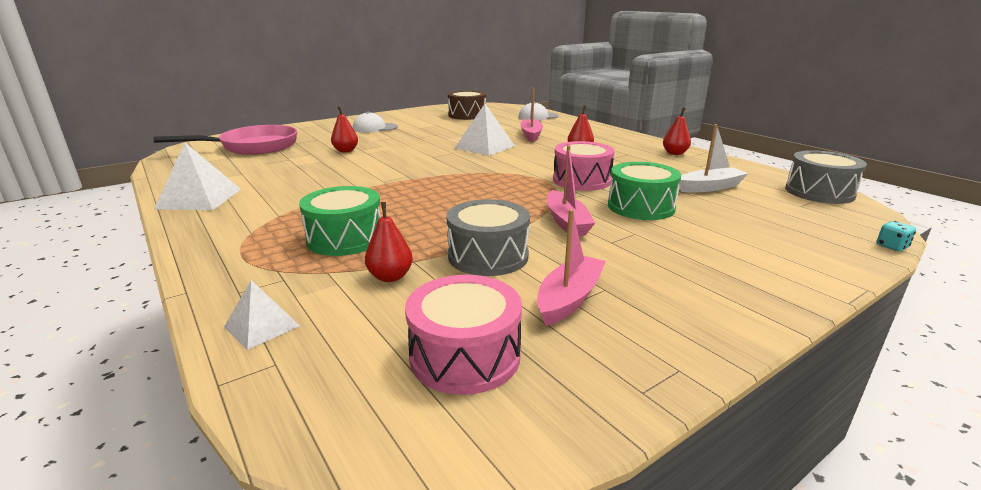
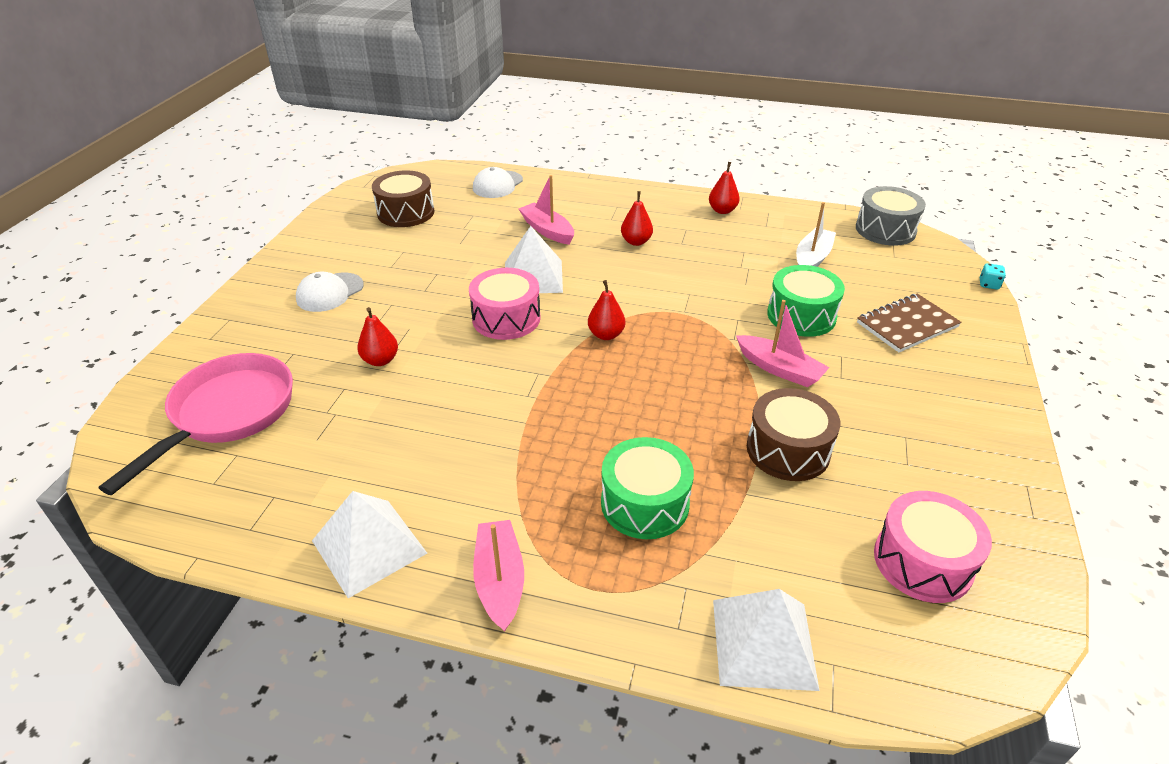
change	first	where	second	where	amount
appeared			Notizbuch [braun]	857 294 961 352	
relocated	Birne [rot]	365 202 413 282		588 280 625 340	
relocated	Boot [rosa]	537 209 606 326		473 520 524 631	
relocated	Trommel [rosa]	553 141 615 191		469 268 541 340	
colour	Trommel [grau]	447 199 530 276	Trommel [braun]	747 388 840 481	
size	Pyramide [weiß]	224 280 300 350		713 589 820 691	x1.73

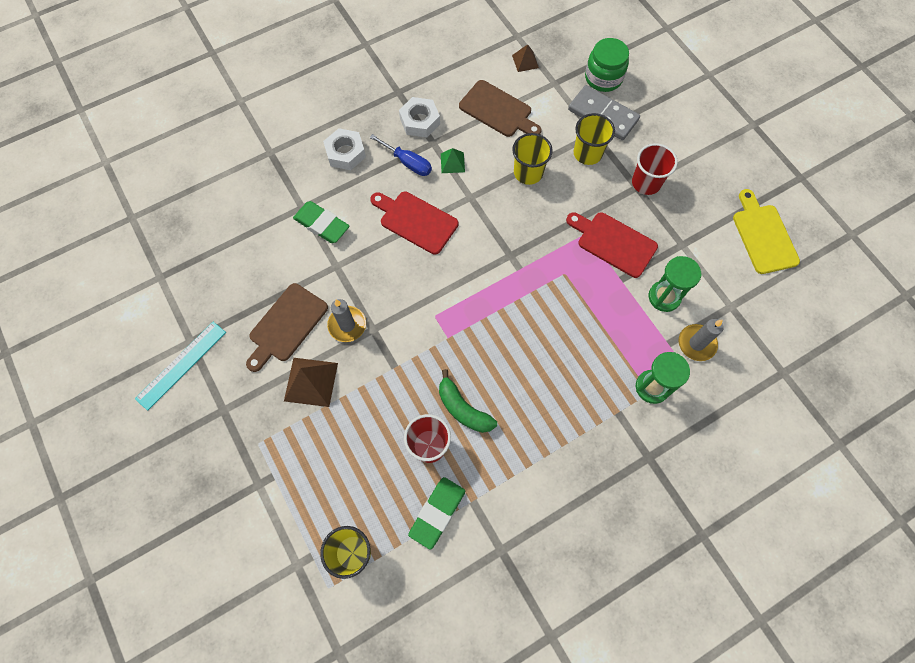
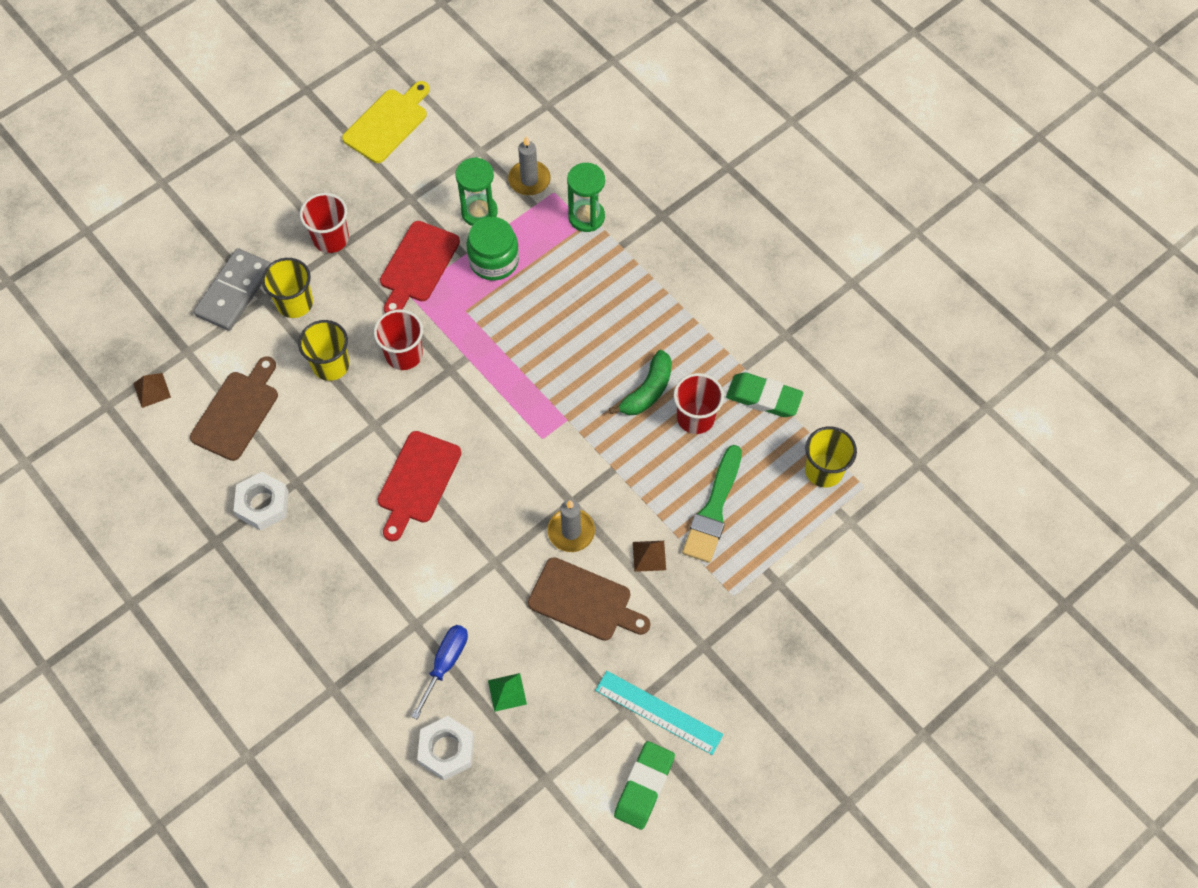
change	first	where	second	where	amount
appeared			Becher [rot]	374 309 423 370	
appeared			Pinsel [grün]	682 445 742 563	
relocated	Radiergummi [grün]	293 201 349 243		614 741 675 830	
relocated	Sechskantmutter [weiß]	323 128 366 170		417 716 474 780	
relocated	Schraubenzieher [blau]	369 134 432 176		411 625 468 719	
relocated	Pyramide [grün]	441 148 465 173		488 673 527 712	
relocated	Einmachglas [grün]	585 38 629 92		467 217 519 281	
spun	Schneidebrett [gelb]	733 189 800 274		342 81 430 163	150 degrees clockwise
size	Pyramide [braun]	284 358 338 407		633 541 666 572	x0.58

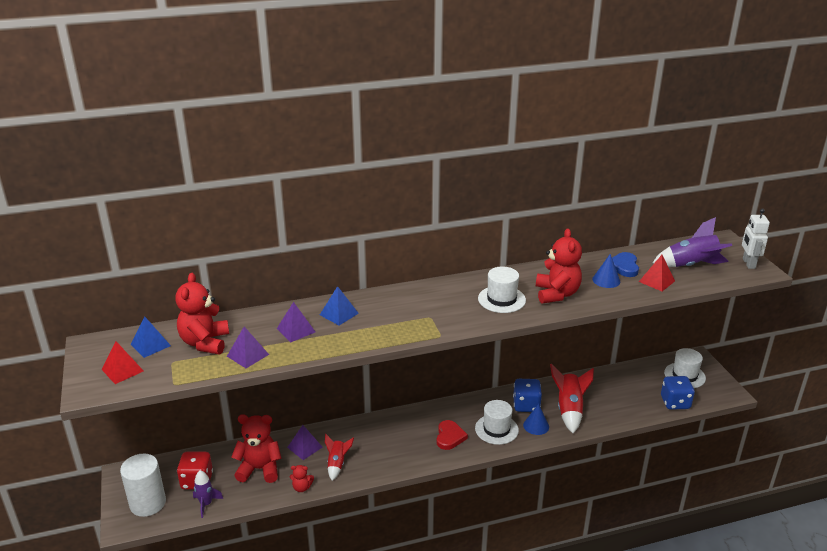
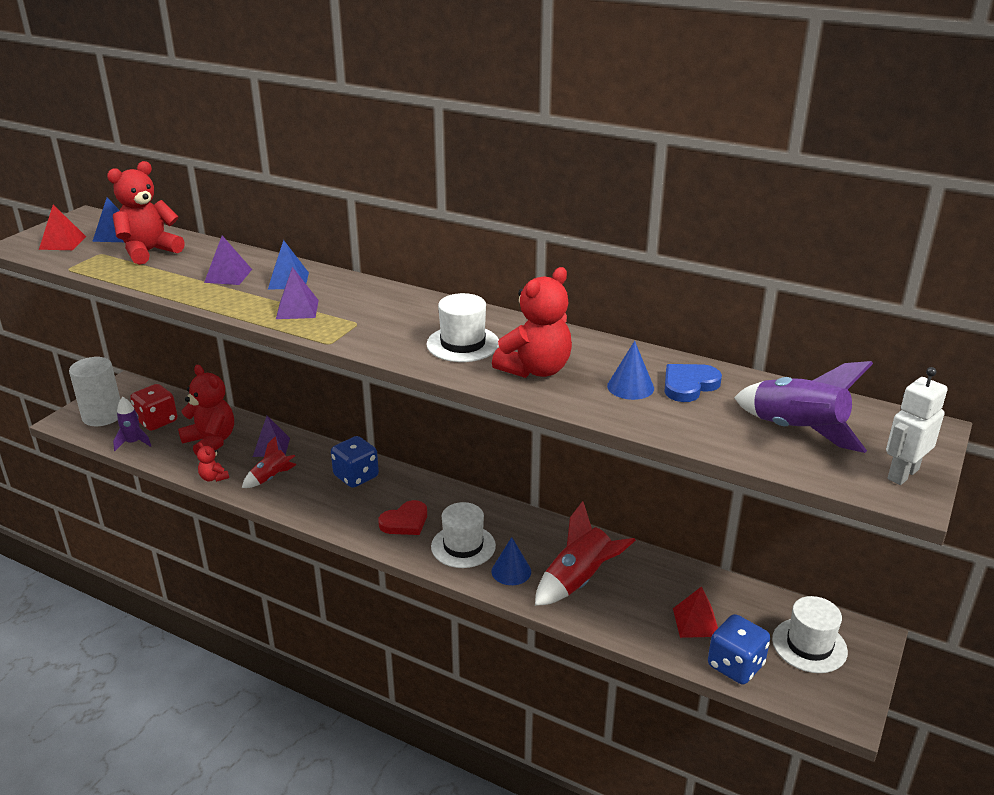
change	first	where	second	where	amount
relocated	Pyramide [lila]	227 327 269 368		276 267 319 319	
relocated	Spielwürfel [blau]	513 379 542 412		331 436 379 488	
relocated	Pyramide [rot]	639 255 675 291		673 586 718 638	

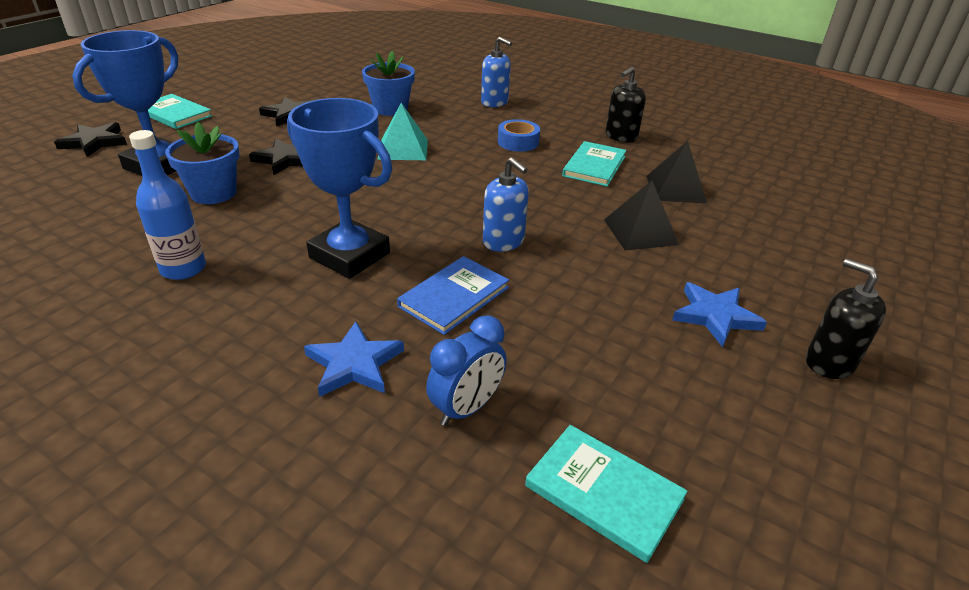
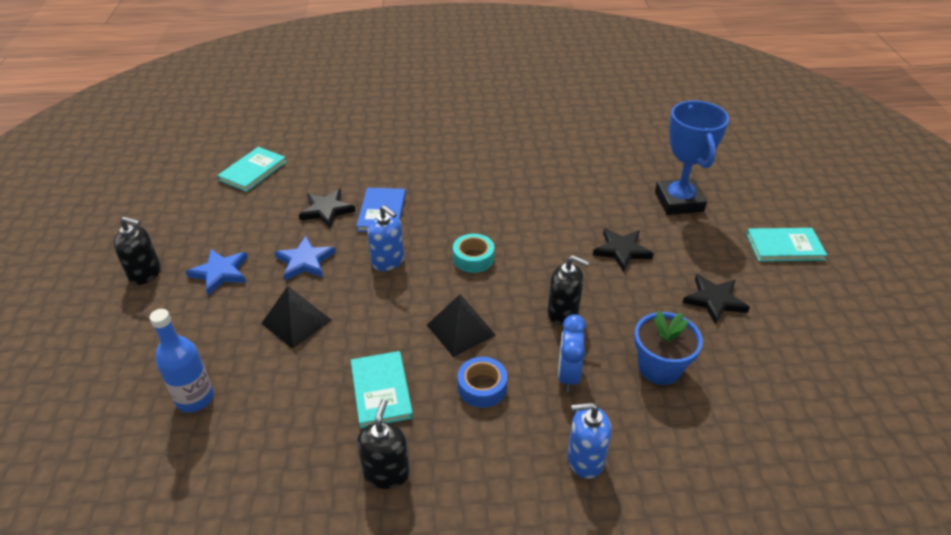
change	first	where	second	where	amount
missing	Blumentopf [blau]	165 122 239 204			
missing	Pokal [blau]	287 98 392 279			
appeared			Klebeband [türkis]	453 234 494 273	
relocated	Stern [schwarz]	54 122 127 157		299 189 356 228	
relocated	Flasche [blau]	129 130 206 280		149 309 214 412	
relocated	Stern [blau]	304 321 404 397		275 236 336 280	
relocated	Wecker [blau]	426 315 506 426		558 314 586 392	
relocated	Pyramide [schwarz]	646 141 707 203		427 294 496 357	
exchanged	Pyramide [türkis]	377 103 428 160	Seifenspender [schwarz]	547 255 589 325	
spun	Seifenspender [blau]	483 157 529 252		367 205 404 271	150 degrees counterclockwise
spun	Buch [türkis]	525 425 688 563		217 147 286 192	60 degrees counterclockwise

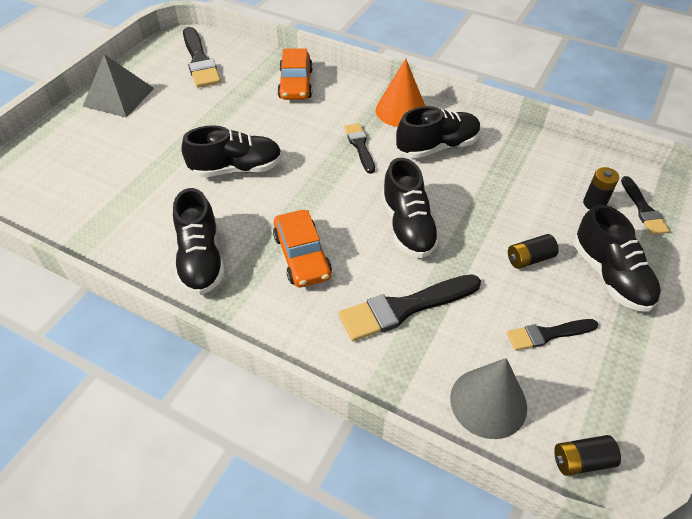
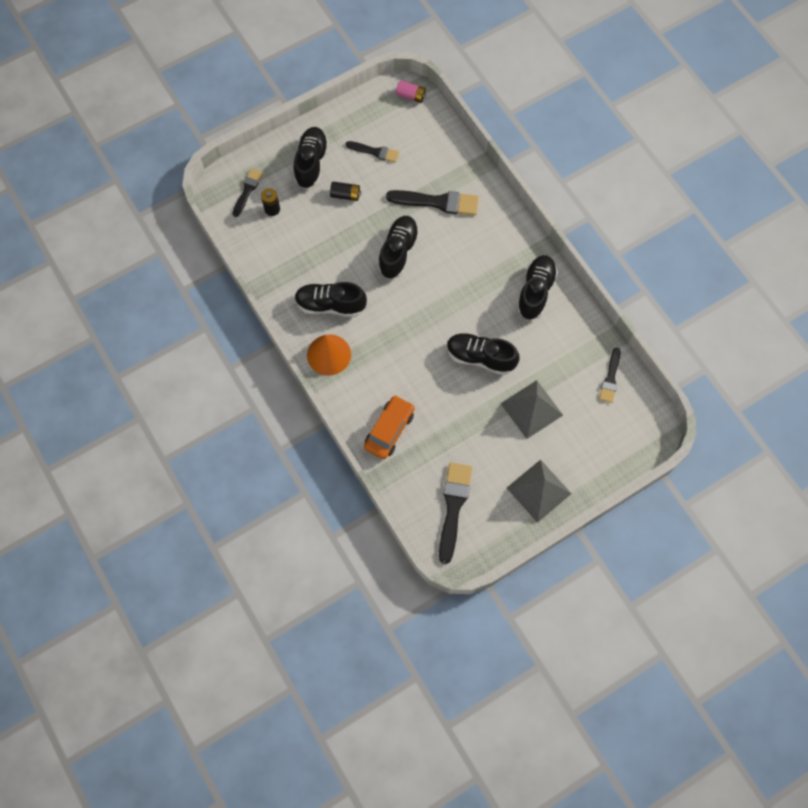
change	first	where	second	where	amount
missing	Auto [orange]	273 210 332 287			
missing	Kegel [grau]	450 358 527 439			
appeared			Pyramide [grau]	500 380 563 439	
relocated	Pinsel [schwarz]	344 123 375 174		599 348 621 403	
colour	Batterie [schwarz]	554 435 621 476	Batterie [rosa]	396 80 426 103	

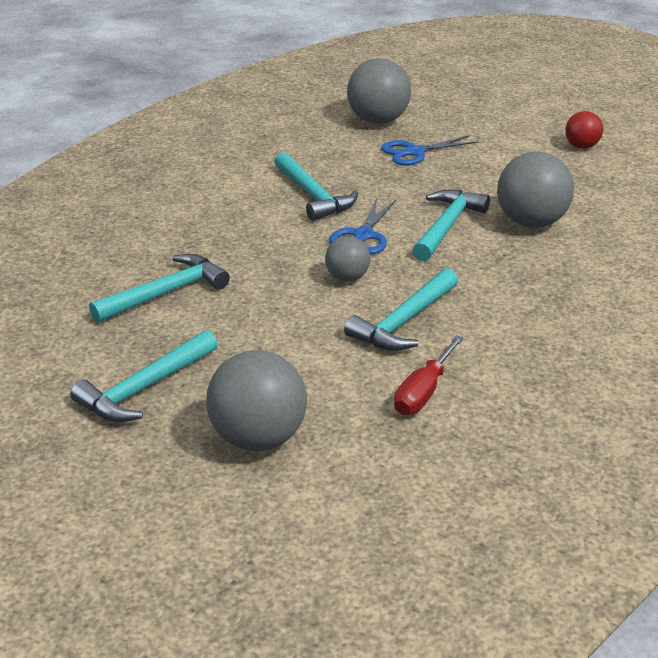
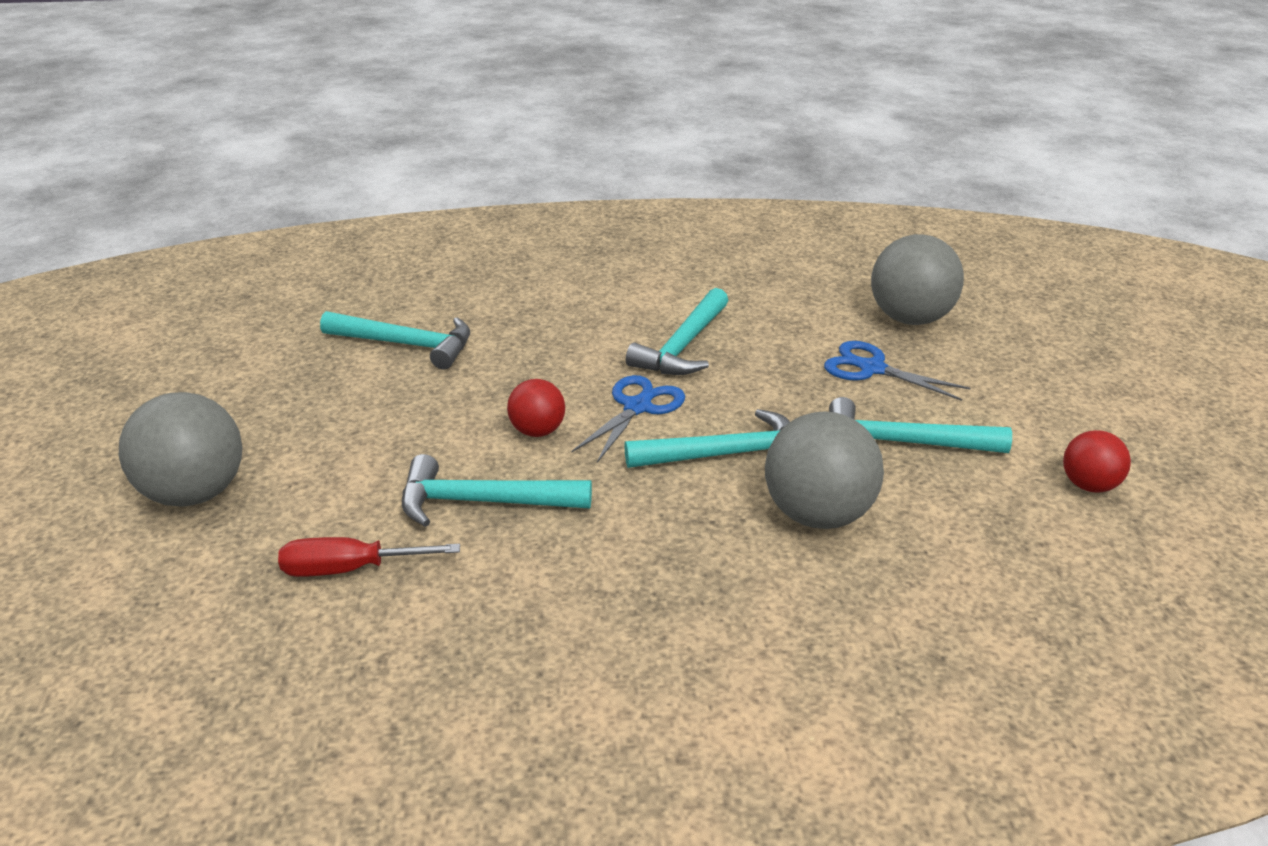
change	first	where	second	where	amount
relocated	Hammer [türkis]	70 330 218 422		829 397 1012 453	
colour	Ball [grau]	325 236 370 282	Ball [rot]	507 379 565 437	
spun	Schere [blau]	329 198 396 254		571 375 685 463	135 degrees clockwise

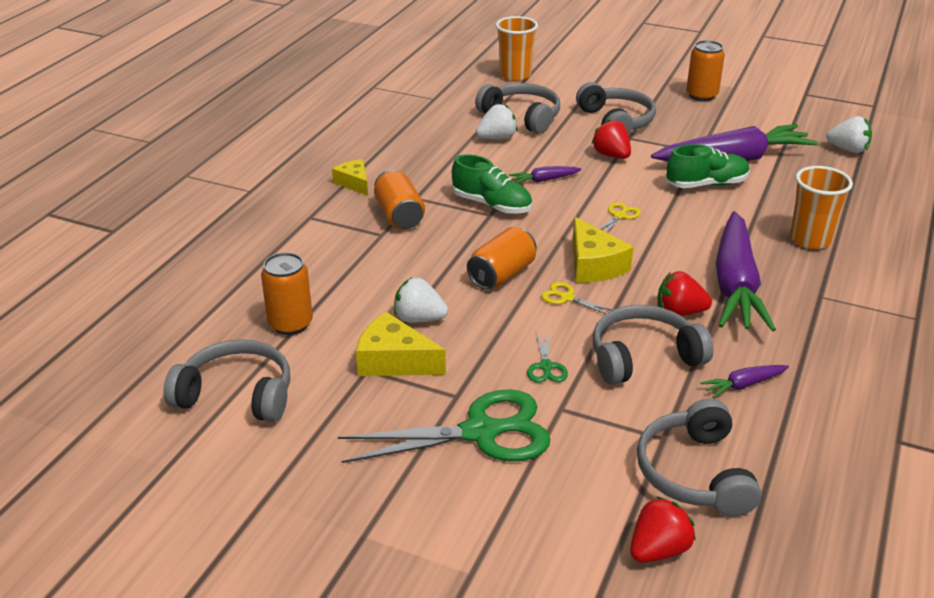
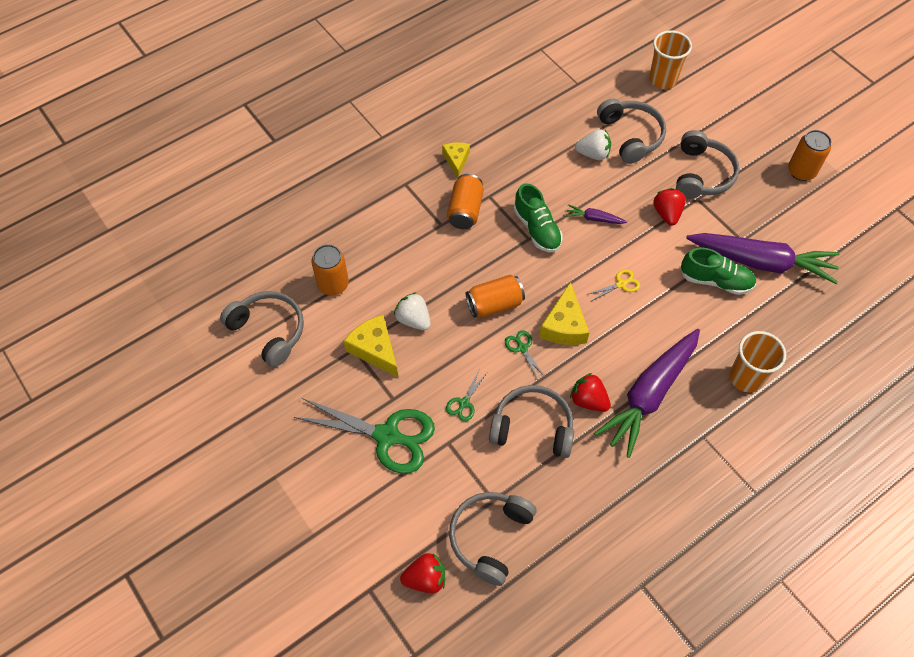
change	first	where	second	where	amount
missing	Karotte [lila]	700 365 789 398			
missing	Erdbeere [weiß]	826 116 872 153			
colour	Schere [gelb]	541 282 613 314	Schere [grün]	505 330 546 380	

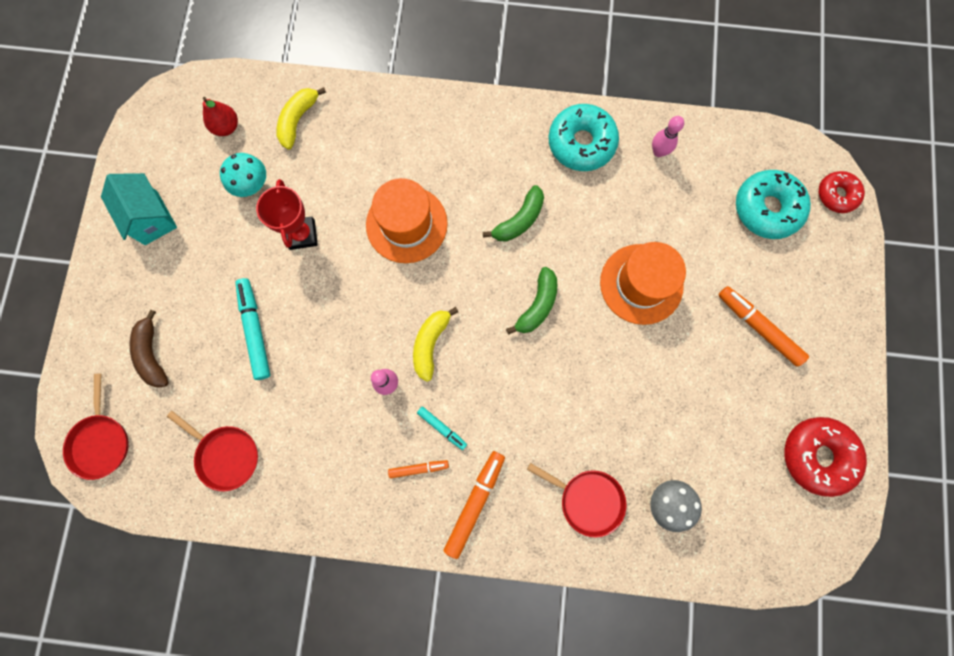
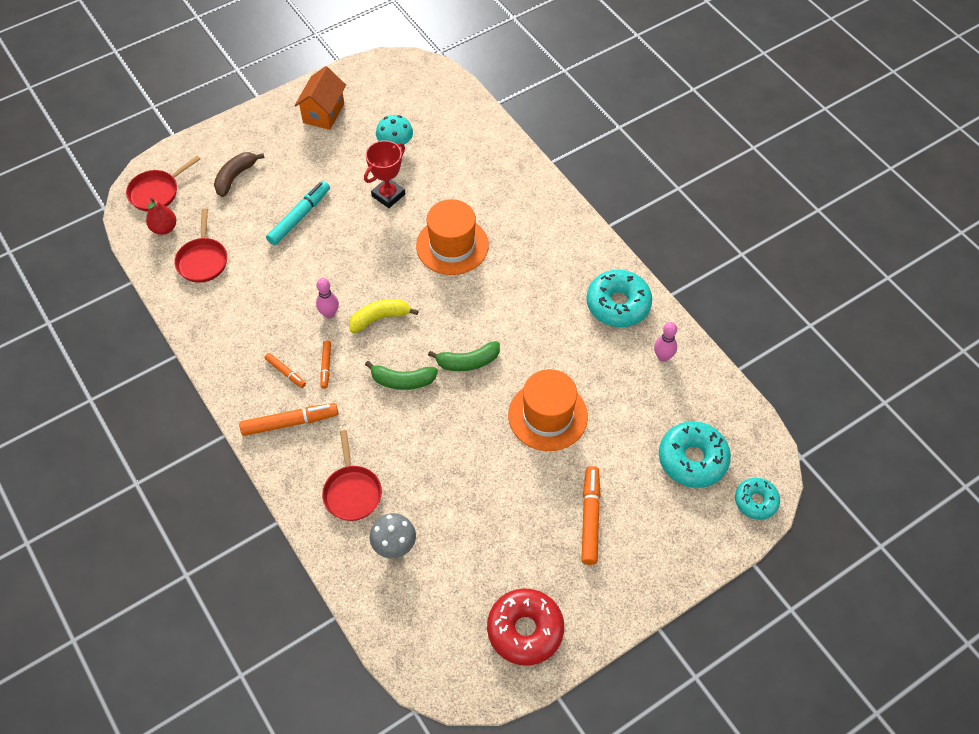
change	first	where	second	where	amount
missing	Banane [gelb]	276 87 326 149			
relocated	Birne [rot]	203 97 238 136		146 198 176 235	
relocated	Banane [grün]	483 185 544 242		365 361 438 390	
colour	Haus [türkis]	101 173 177 245	Haus [orange]	294 66 346 130	
colour	Filzstift [türkis]	417 407 467 450	Filzstift [orange]	320 340 331 389	
colour	Donut [rot]	819 171 865 213	Donut [türkis]	735 478 780 520	

